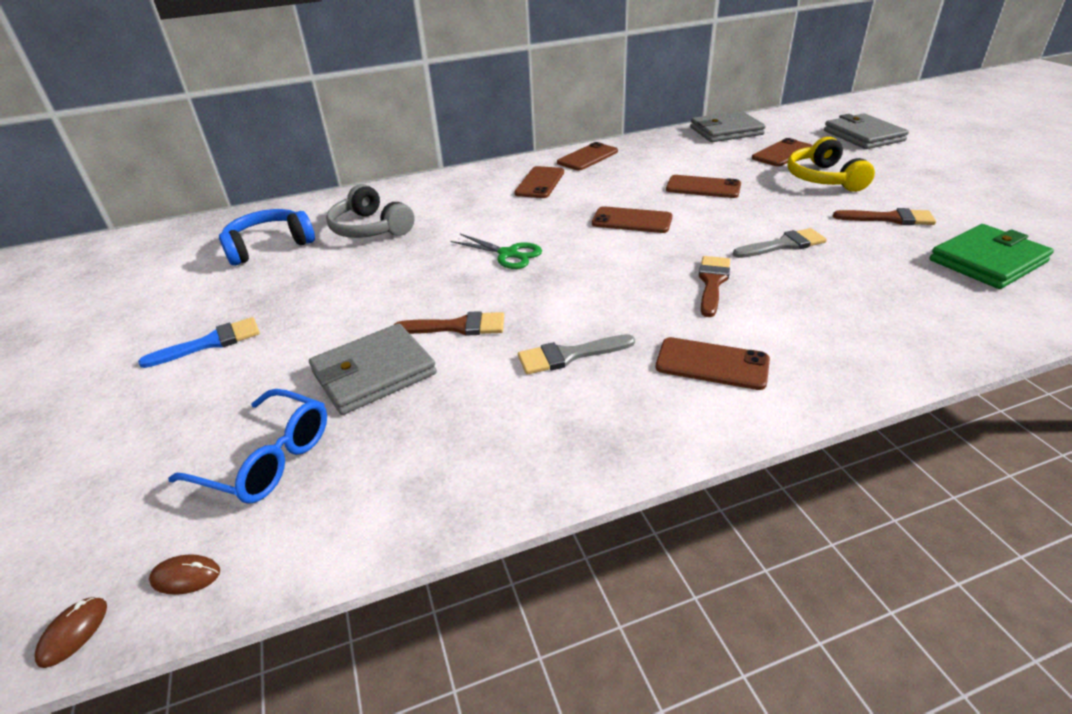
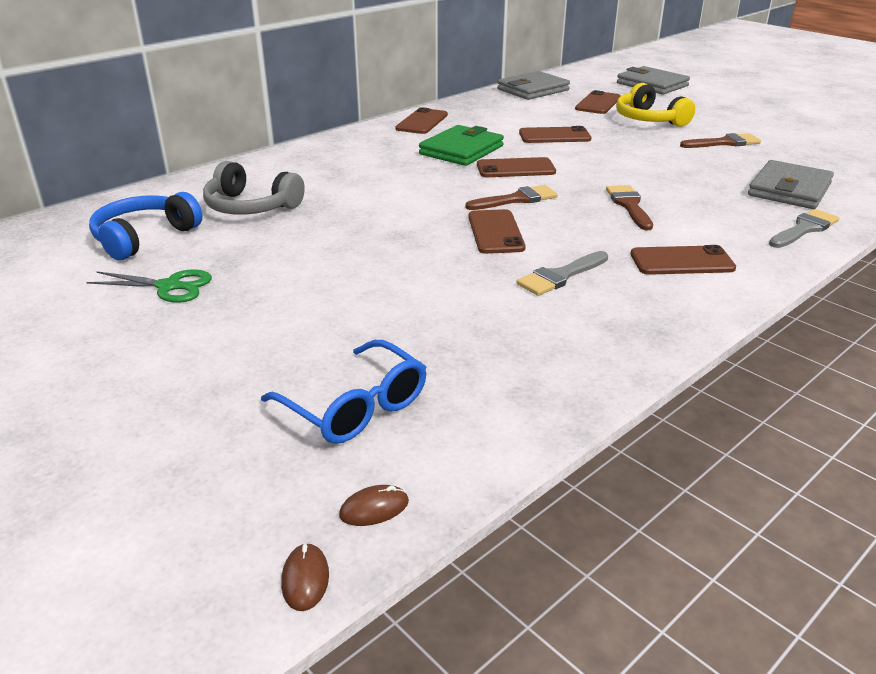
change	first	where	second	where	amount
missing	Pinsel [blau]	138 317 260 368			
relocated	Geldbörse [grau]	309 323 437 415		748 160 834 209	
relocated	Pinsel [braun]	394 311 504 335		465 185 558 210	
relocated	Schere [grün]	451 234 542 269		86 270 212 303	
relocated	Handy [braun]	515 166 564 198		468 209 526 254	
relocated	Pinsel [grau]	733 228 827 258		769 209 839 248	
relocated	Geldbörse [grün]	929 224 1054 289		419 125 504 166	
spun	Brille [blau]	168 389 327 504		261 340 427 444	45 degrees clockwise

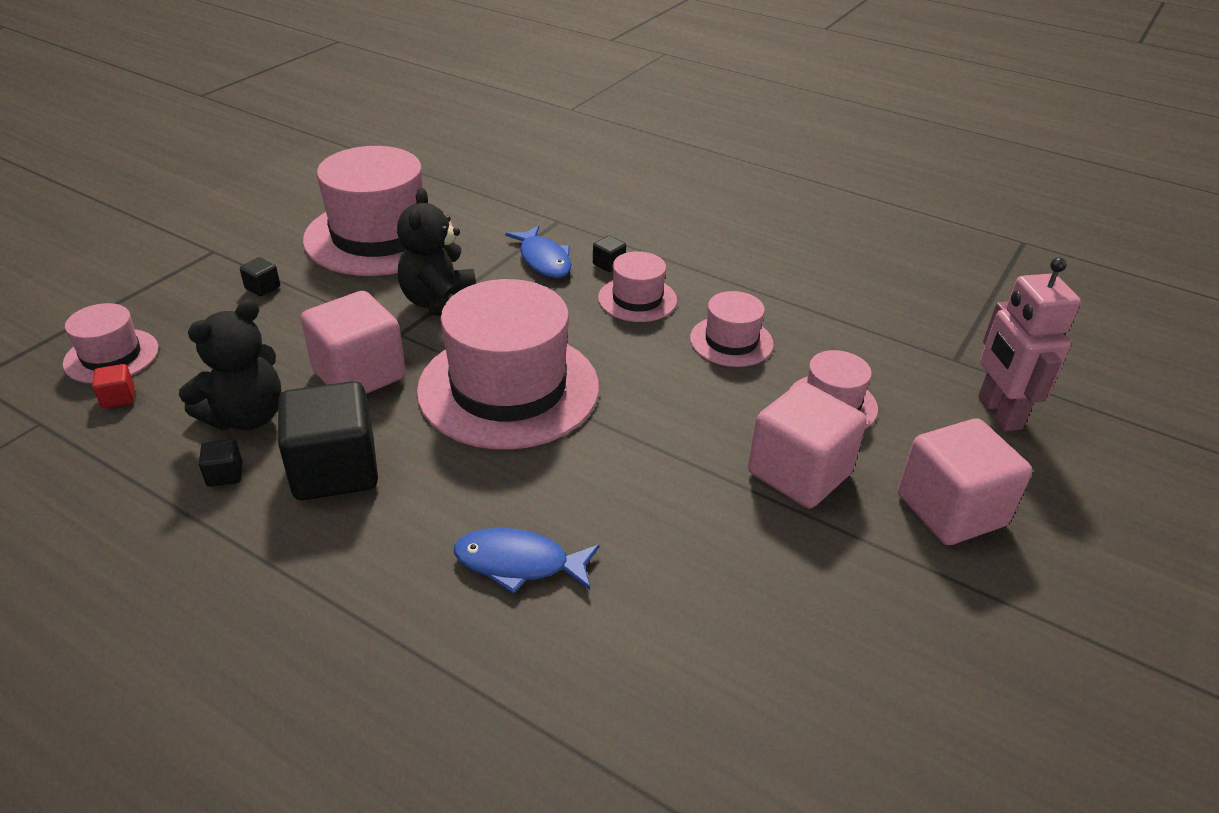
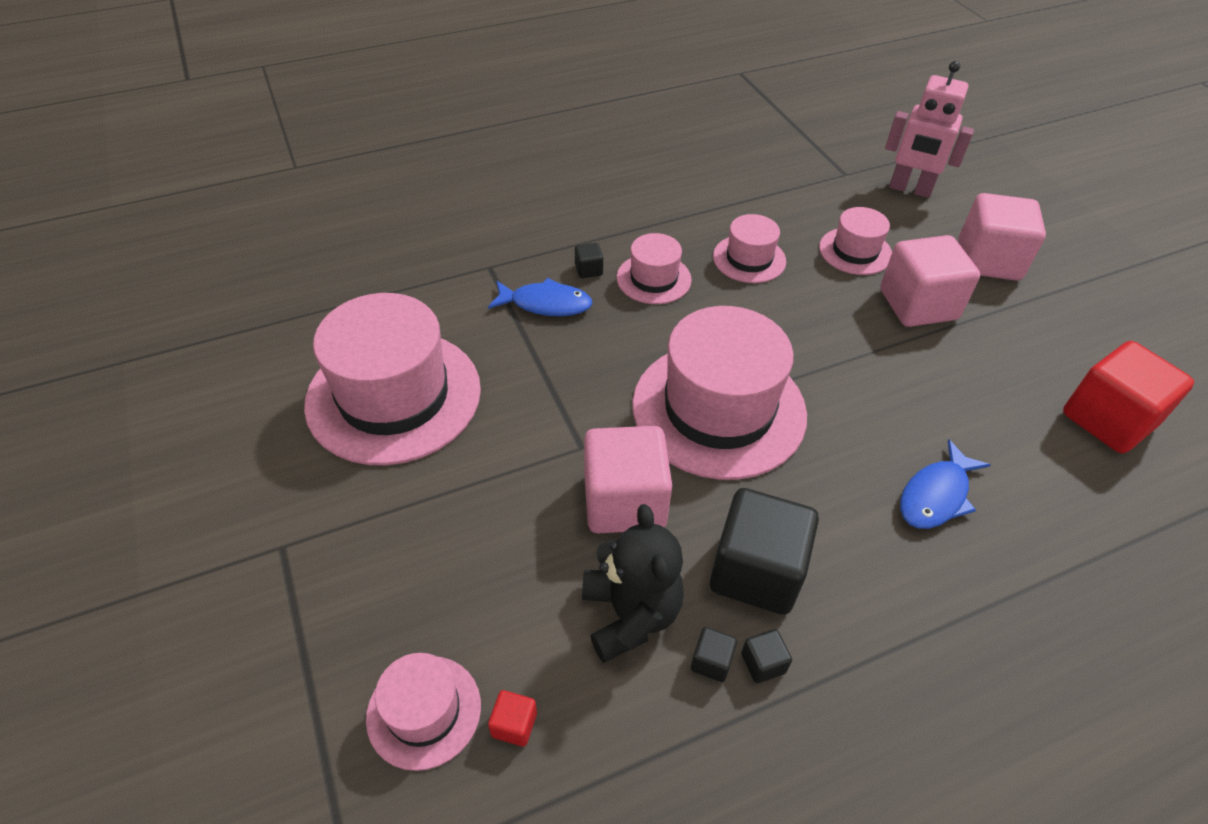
change	first	where	second	where	amount
missing	Teddybär [schwarz]	397 188 476 316			
appeared			Kubus [rot]	1063 341 1194 453	
relocated	Kubus [schwarz]	240 257 280 296		741 629 792 683	

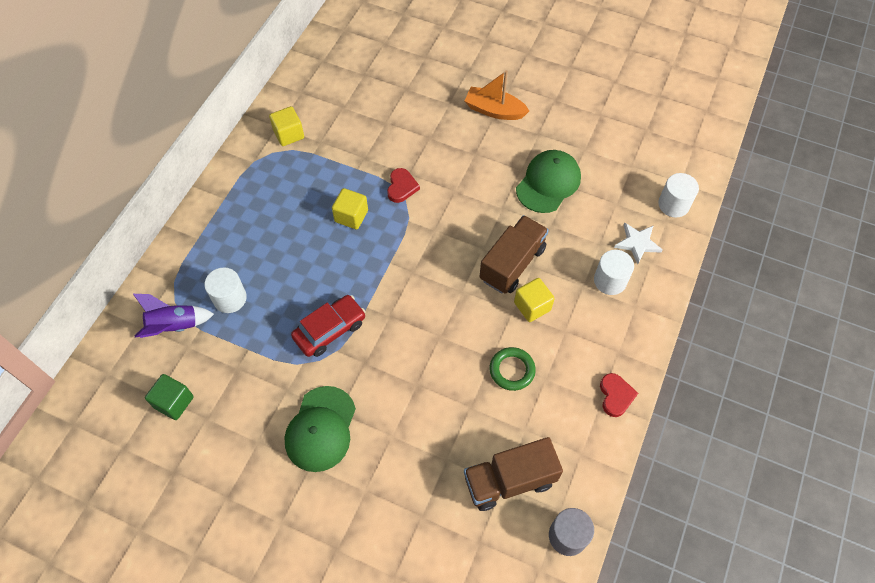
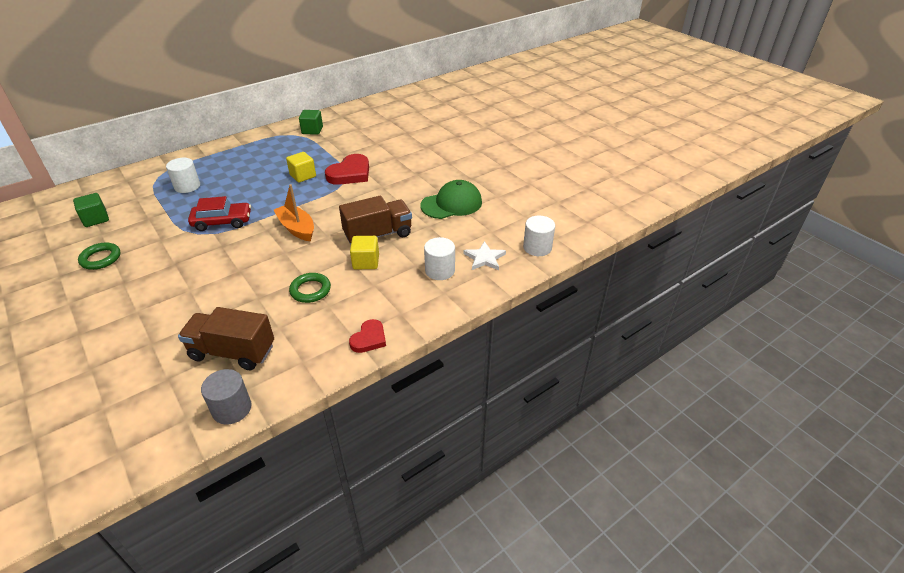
change	first	where	second	where	amount
missing	Rakete [lila]	133 294 214 338			
missing	Kappe [grün]	285 386 356 472			
appeared			Ring [grün]	78 242 121 270	
relocated	Boot [orange]	465 70 529 120		274 184 314 241	
colour	Kubus [gelb]	269 106 304 146	Kubus [grün]	299 110 323 135	
size	Herz [rot]	387 168 420 203		325 154 369 185	x1.68

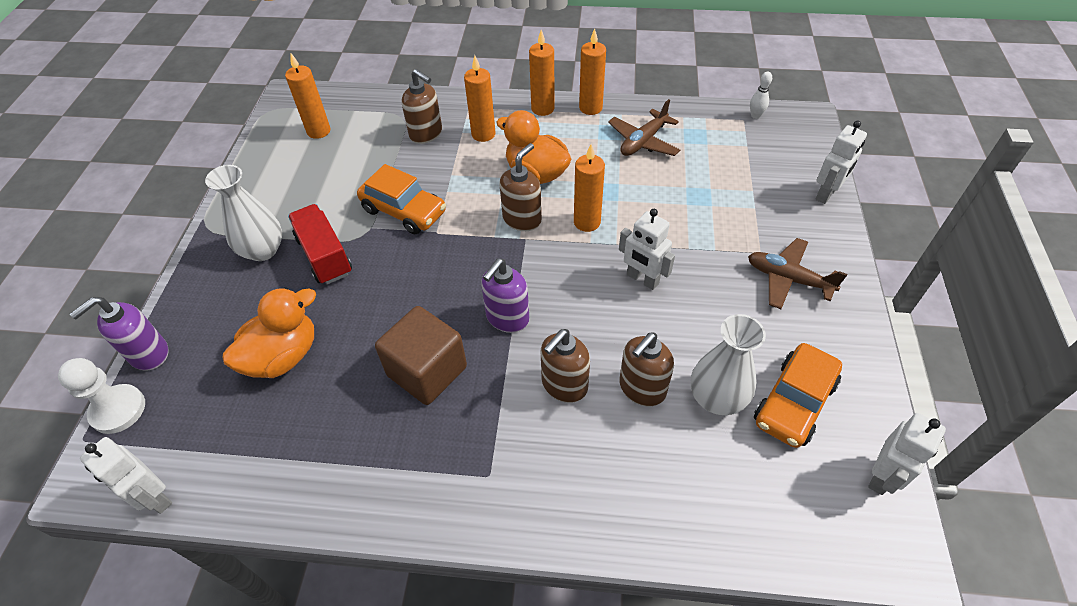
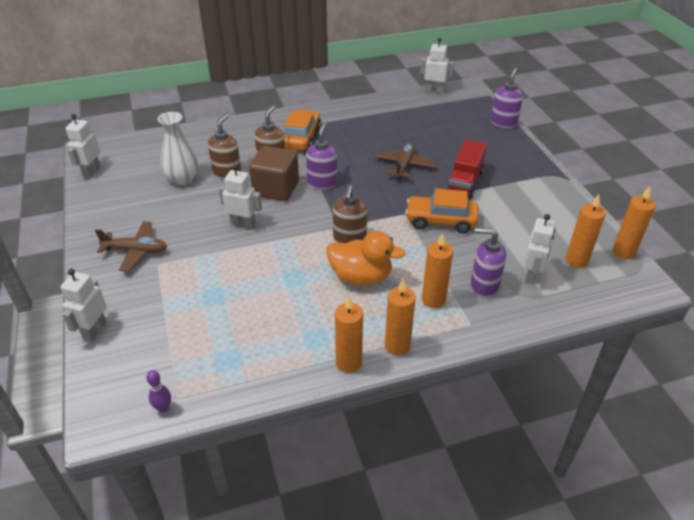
change	first	where	second	where	amount
missing	Bauer [weiß]	58 358 145 434			
missing	Vase [weiß]	205 165 282 261			
missing	Ente [orange]	222 287 316 378			
appeared			Roboter [weiß]	523 214 555 284	
relocated	Kubus [braun]	375 306 467 405		249 146 299 201	
relocated	Kerze [orange]	574 144 605 232		613 186 656 259	
relocated	Flugzeug [braun]	608 99 680 156		374 142 436 180	
relocated	Auto [orange]	754 343 842 448		284 110 322 151	
colour	Seifenspender [braun]	402 69 442 144	Seifenspender [lila]	471 228 506 297	
colour	Bowlingkegel [weiß]	750 72 772 119	Bowlingkegel [lila]	146 370 171 413	
spun	Lastwagen [rot]	288 204 352 285		446 140 487 199	75 degrees clockwise

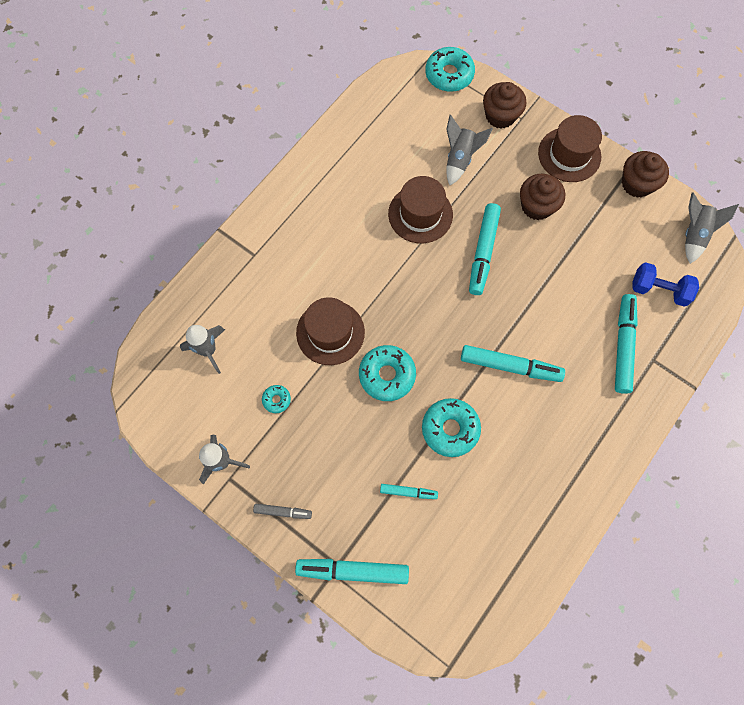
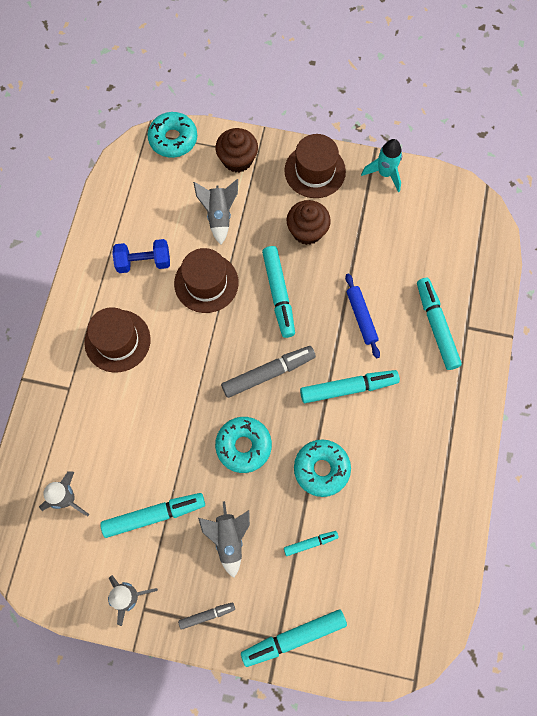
change	first	where	second	where	amount
appeared			Filzstift [grau]	221 346 316 398	
appeared			Nudelholz [blau]	345 273 380 358	
relocated	Hut [braun]	296 297 365 365		84 307 151 372	
relocated	Hantel [blau]	633 262 699 307		112 239 170 273	
relocated	Rakete [grau]	685 193 739 264		198 501 250 578	
exchanged	Donut [türkis]	262 385 291 413	Filzstift [türkis]	100 493 205 538	
exchanged	Muffin [braun]	622 151 669 198	Rakete [türkis]	361 139 402 192	

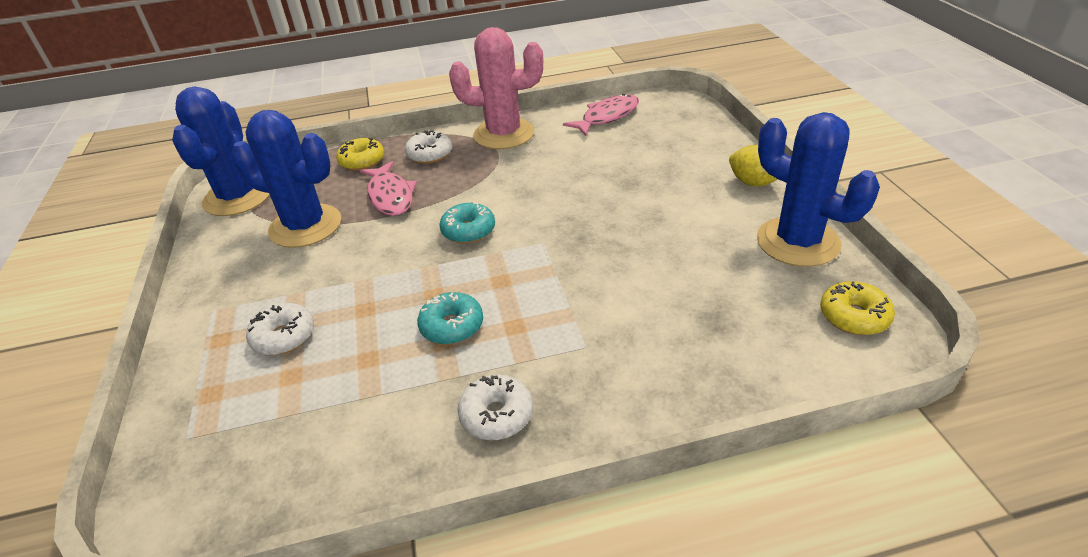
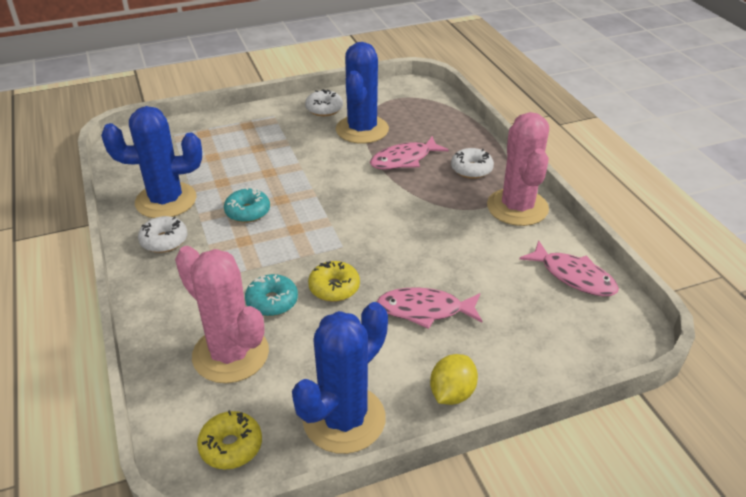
change	first	where	second	where	amount
appeared			Kaktus [rosa]	175 246 269 383	
appeared			Fisch [rosa]	377 288 482 329	
relocated	Kaktus [blau]	172 86 270 216		101 106 202 218	
relocated	Donut [weiß]	246 303 314 355		305 89 343 116	
relocated	Donut [gelb]	336 138 384 171		308 261 360 302	
relocated	Donut [türkis]	440 203 495 244		245 274 298 316	

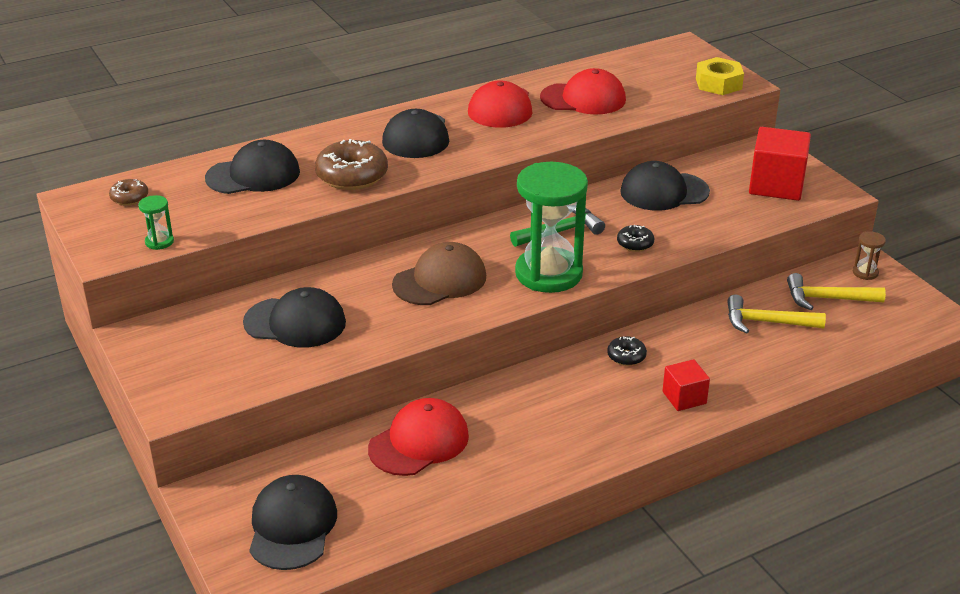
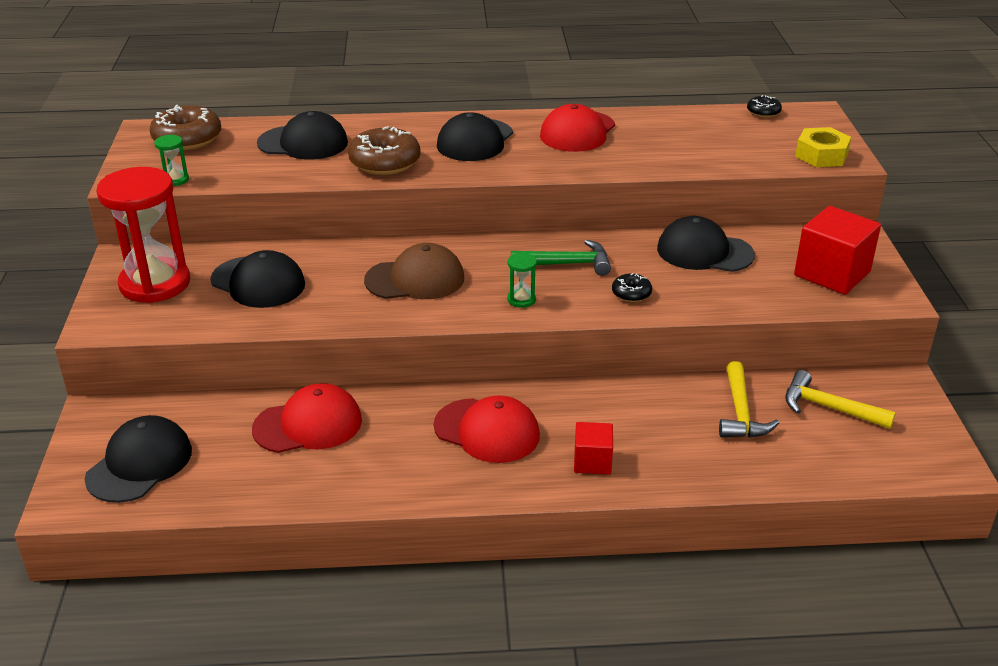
change	first	where	second	where	amount
missing	Sanduhr [braun]	853 231 886 280			
appeared			Sanduhr [rot]	96 167 190 303	
relocated	Kappe [rot]	540 68 626 115		434 395 540 463	
relocated	Donut [schwarz]	607 336 647 366		747 95 782 118	
spun	Hammer [gelb]	727 295 826 333		719 361 779 438	120 degrees counterclockwise
size	Donut [braun]	109 179 148 205		150 105 221 151	x1.95
size	Sanduhr [grün]	515 162 588 293		507 253 537 308	x0.40

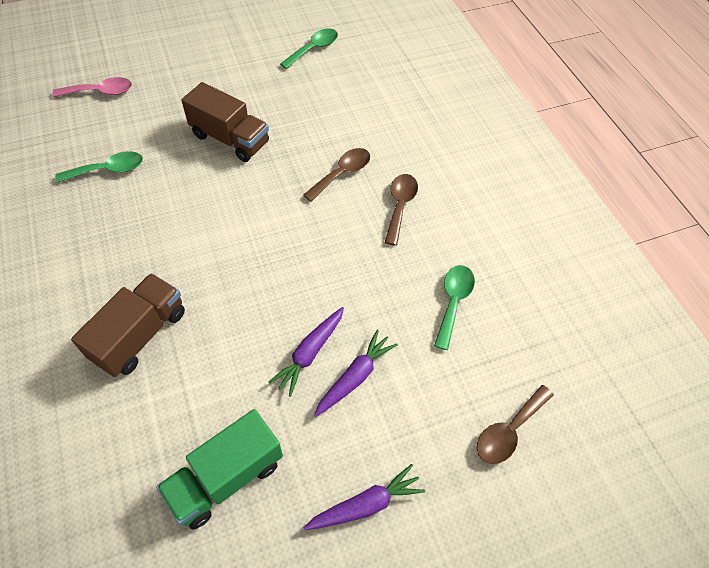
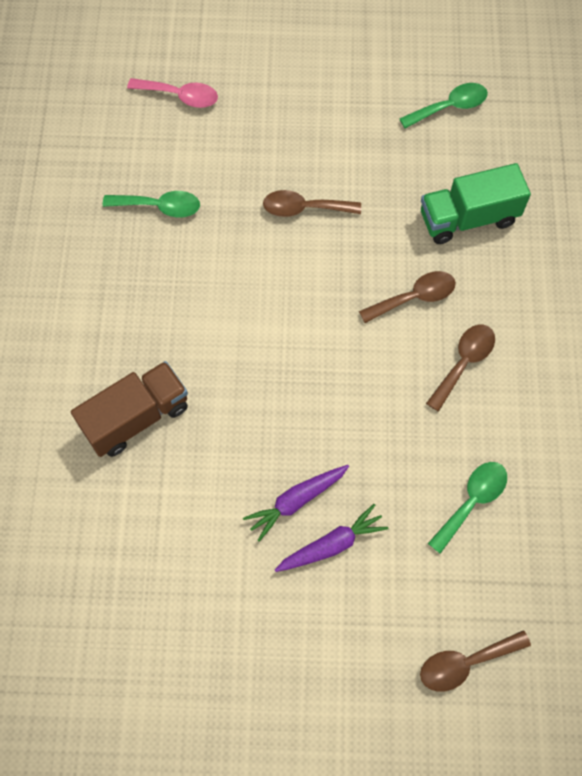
change	first	where	second	where	amount
missing	Karotte [lila]	304 464 425 530			
relocated	Lastwagen [grün]	156 409 283 529		421 163 531 244	
exchanged	Lastwagen [braun]	181 82 269 162	Löffel [braun]	263 190 361 217	

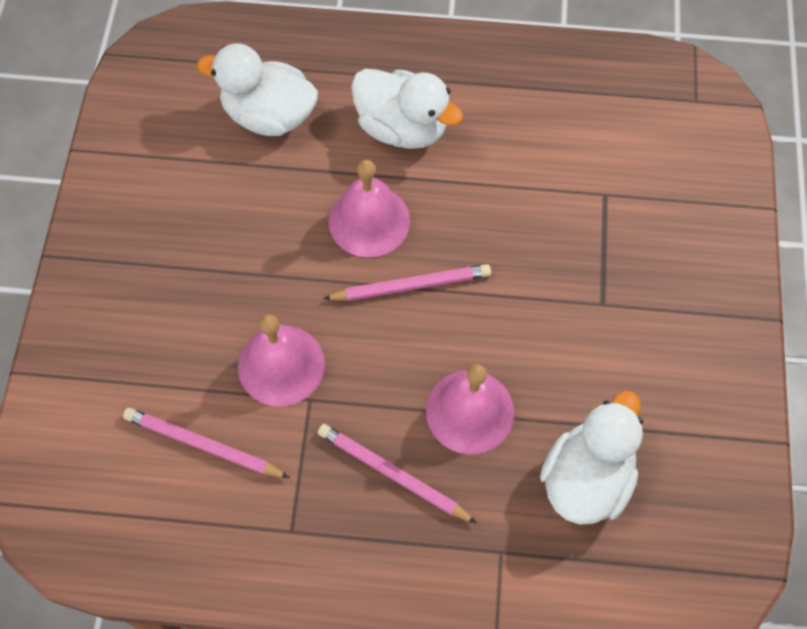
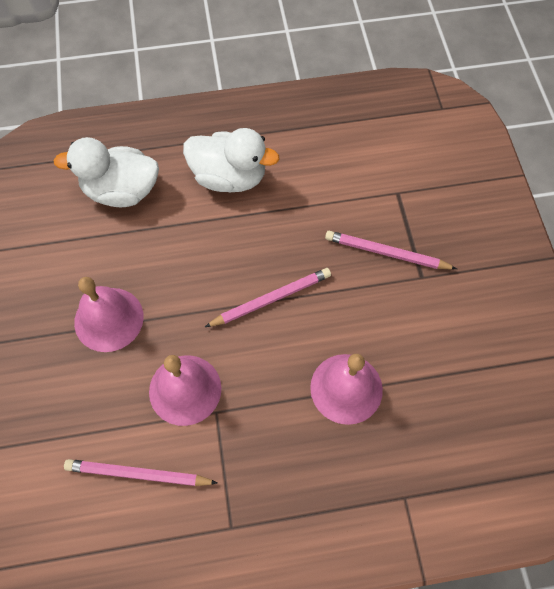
change	first	where	second	where	amount
missing	Ente [weiß]	540 391 643 524			
relocated	Bleistift [rosa]	318 424 477 523		325 231 457 270	
relocated	Glocke [rosa]	329 160 410 257		74 277 144 352	

